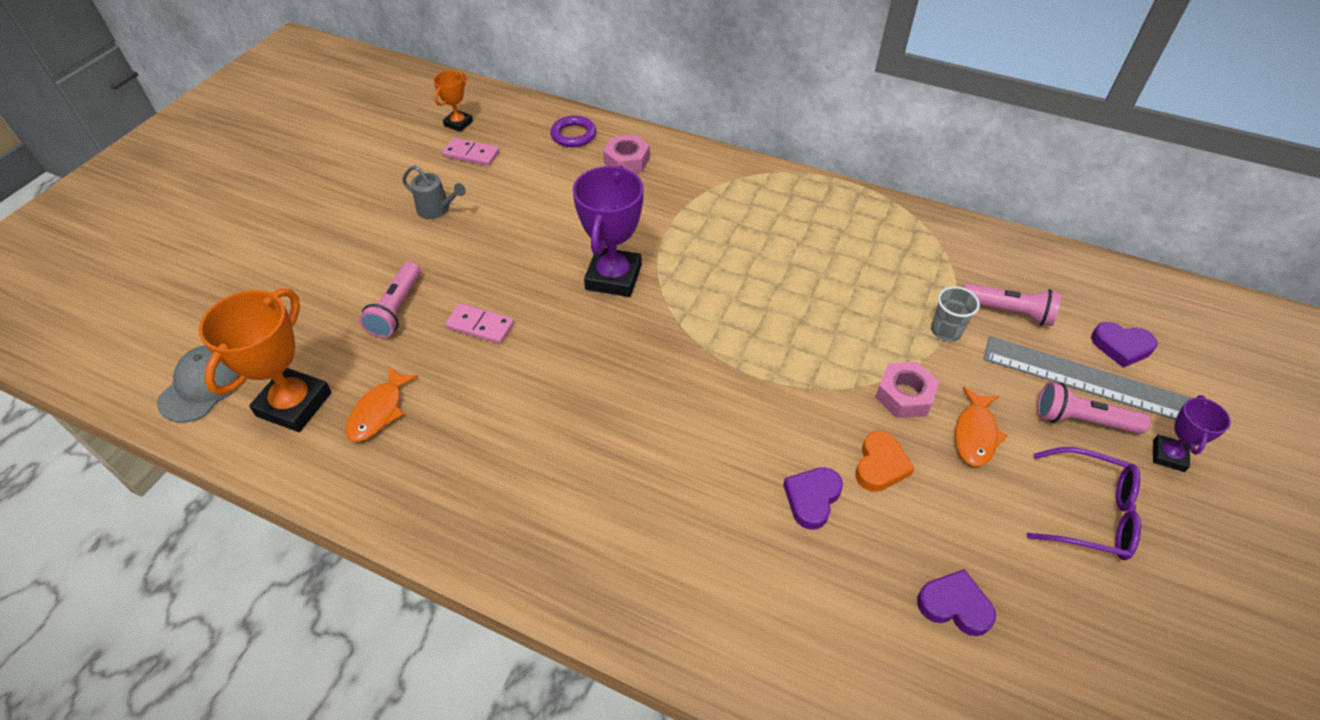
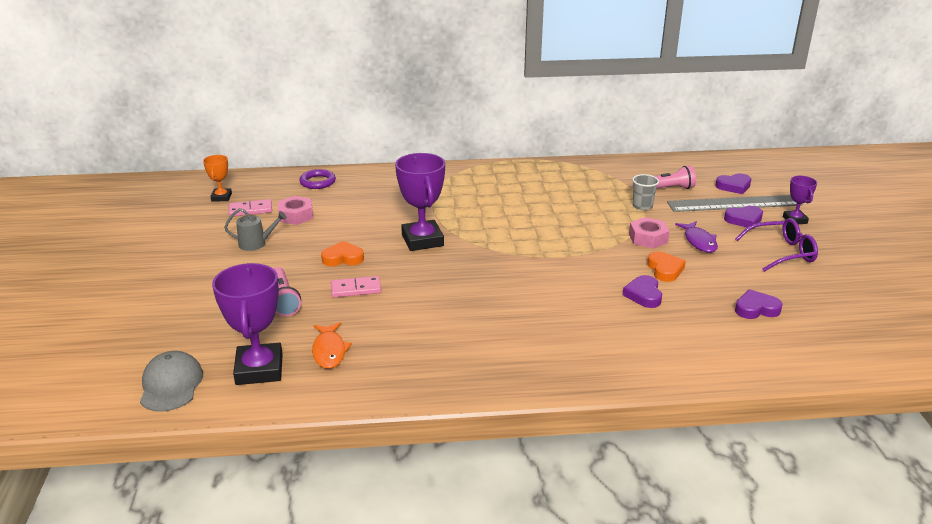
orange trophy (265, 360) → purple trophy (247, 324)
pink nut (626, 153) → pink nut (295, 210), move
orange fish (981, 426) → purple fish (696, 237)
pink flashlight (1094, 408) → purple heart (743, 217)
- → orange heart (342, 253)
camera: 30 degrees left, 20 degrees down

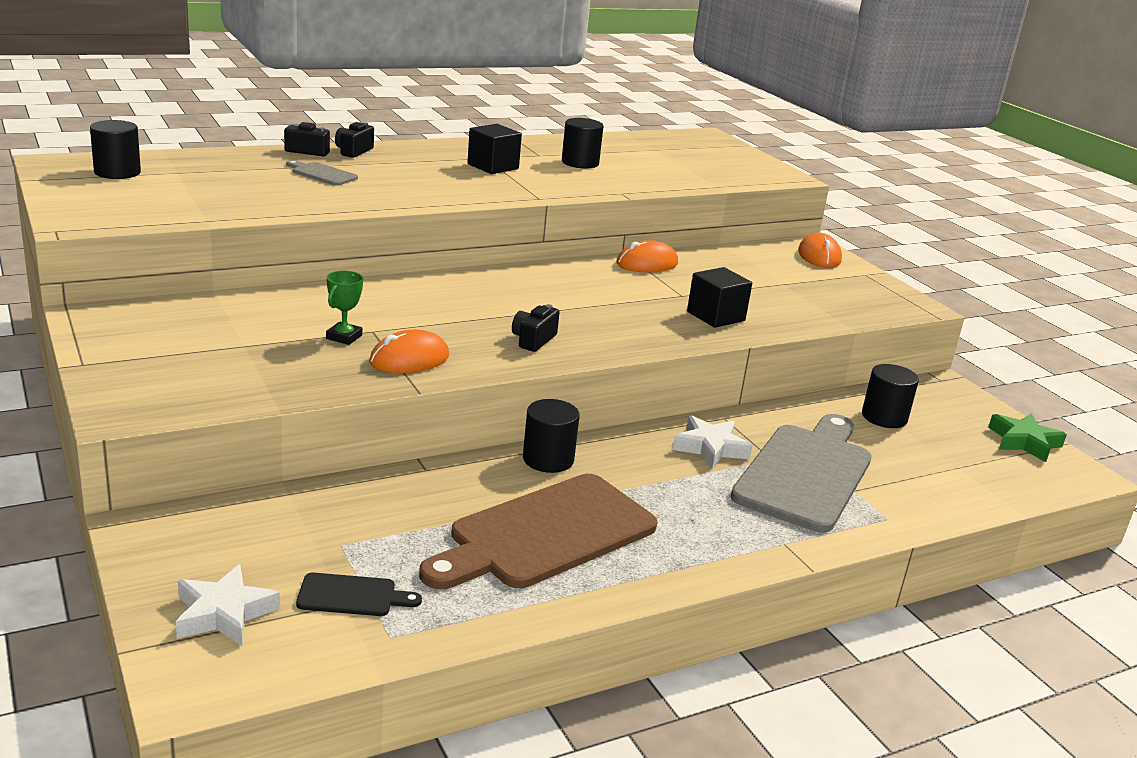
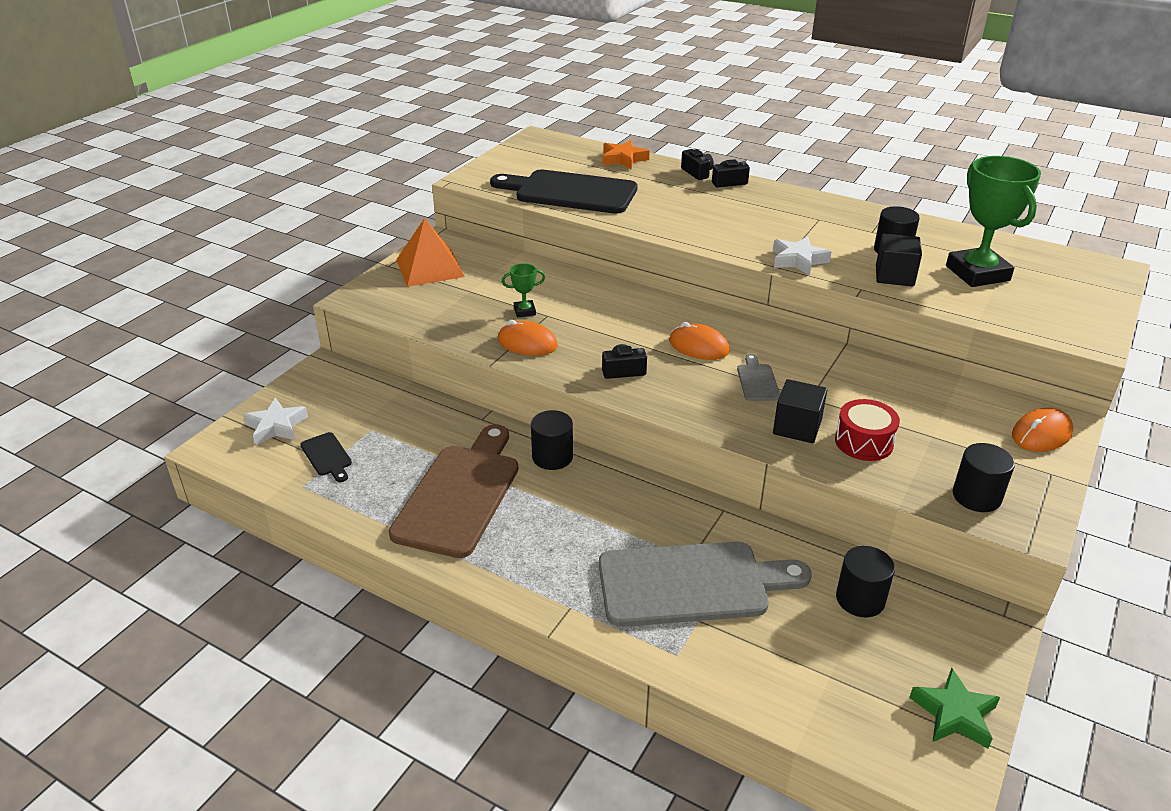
black cylinder (115, 149) → black cylinder (984, 477), move
grey cutting board (322, 173) → grey cutting board (758, 377), move
brown cutting board (538, 531) → brown cutting board (453, 491), 90 degrees clockwise
black cube (494, 149) → black cube (899, 260), move
orange mouse (647, 256) → orange mouse (699, 341), move
white star (712, 442) → white star (802, 256), move
- → orange pyramid (430, 252)
- → black cutting board (564, 192)
- → orange star (626, 154)
- → red drum (867, 430)
- → green trophy (993, 221)
camera: 60 degrees right, 10 degrees up

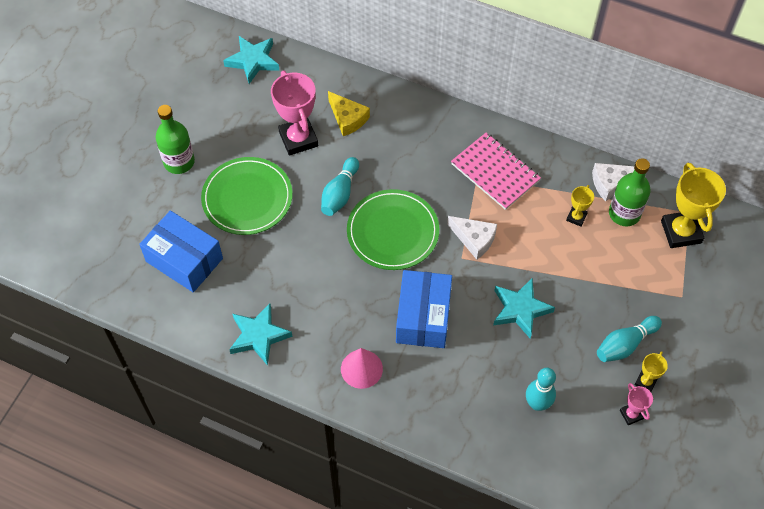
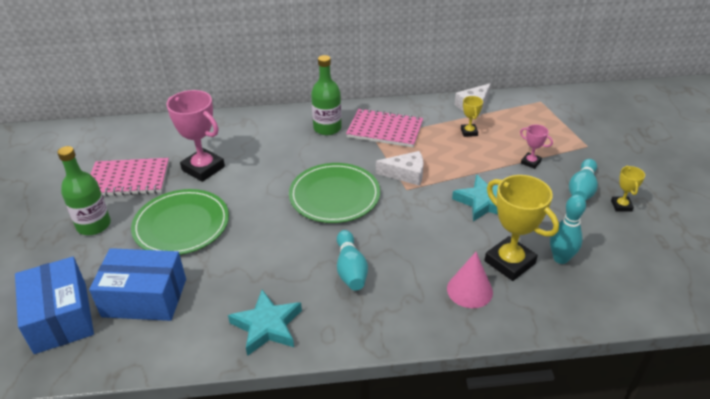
turquoise star (251, 60) → -
turquoise bowling pin (340, 186) → turquoise bowling pin (352, 260), move
yellow cheese (349, 113) → -
pink cone (362, 368) → pink cone (470, 280), move
blue box (424, 309) → blue box (54, 305), move
green bottle (630, 192) → green bottle (326, 95), move
pink trophy (636, 404) → pink trophy (536, 147), move
yellow trophy (693, 205) → yellow trophy (522, 228), move
- → pink notebook (129, 177)
camera: 30 degrees left, 20 degrees down

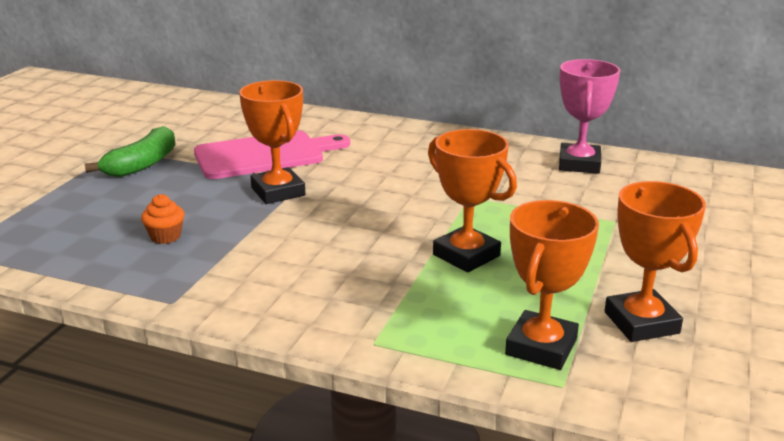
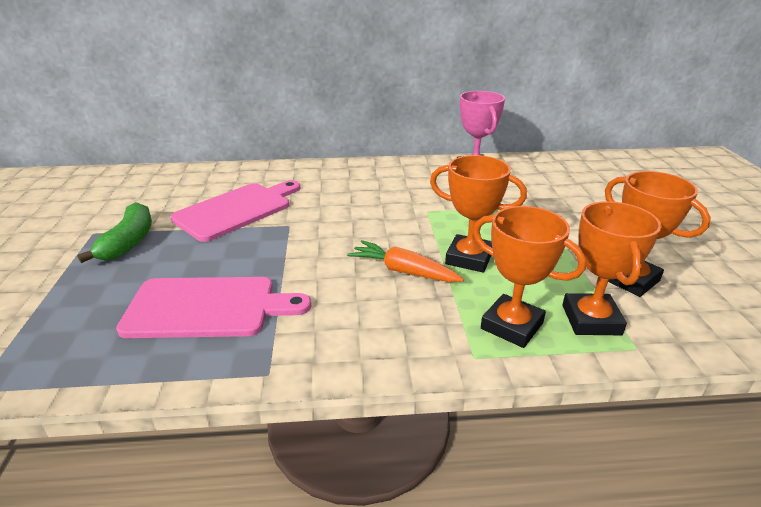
orange cupcake (162, 219) → pink cutting board (213, 307)
orange trophy (272, 142) → orange trophy (529, 277), move
- → orange carrot (405, 261)
camera: 25 degrees left, 5 degrees up

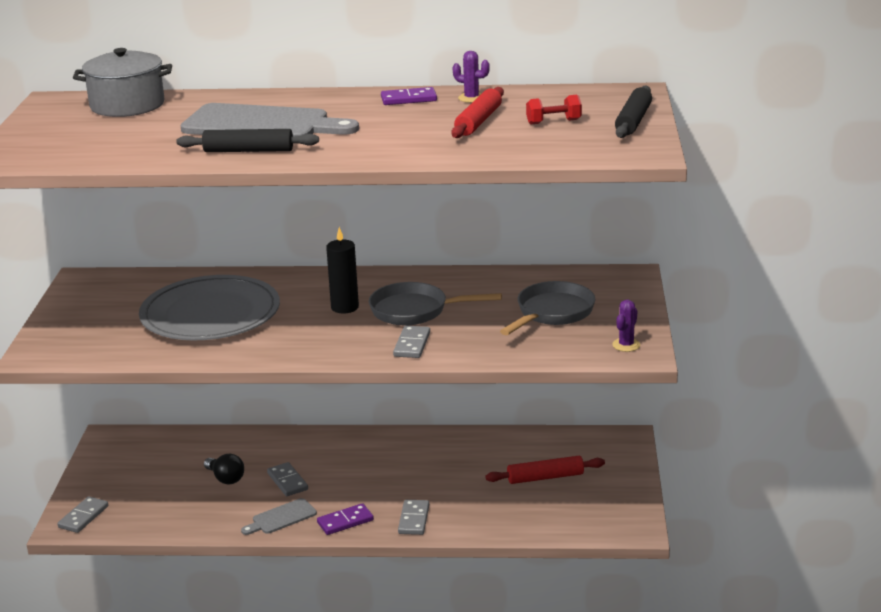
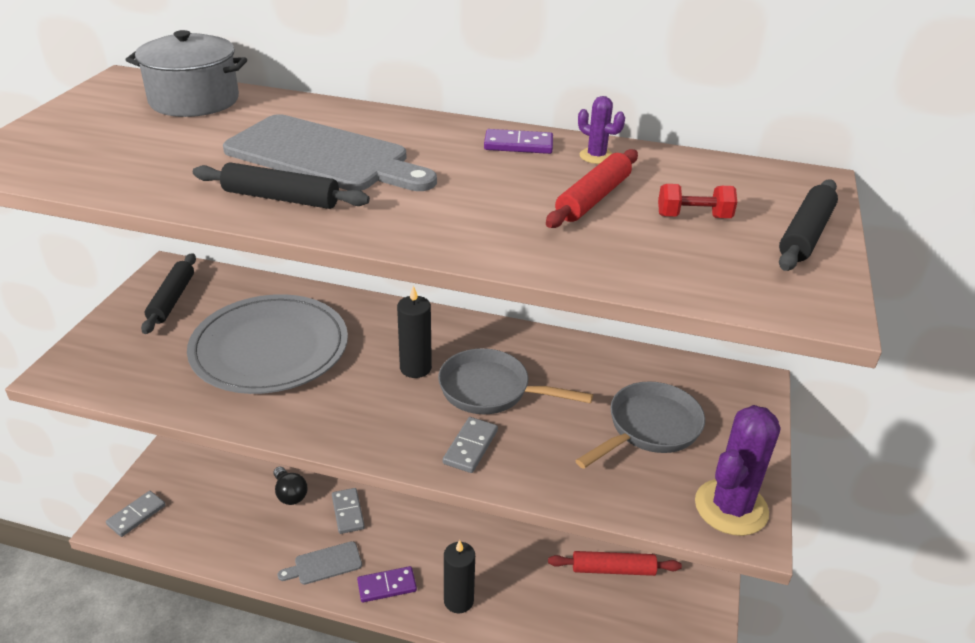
grey domino (413, 517) → black candle (459, 576)
purple cactus (626, 326) → purple cactus (738, 470), x2.05
- → black rolling pin (168, 293)
camera: 10 degrees right, 10 degrees up

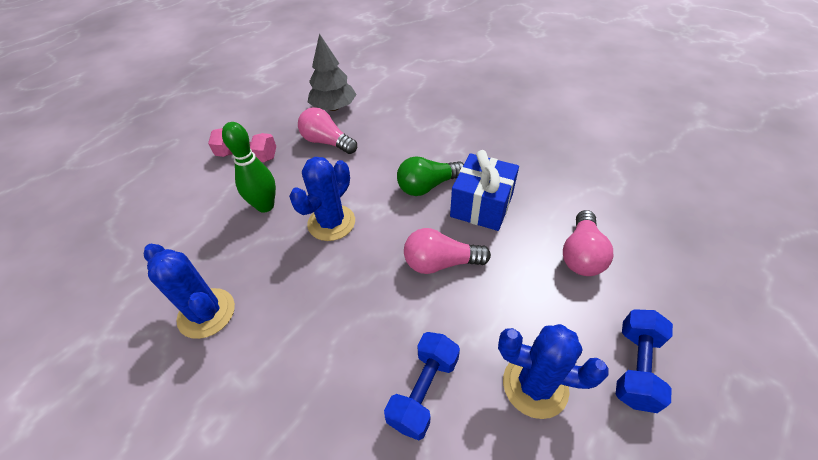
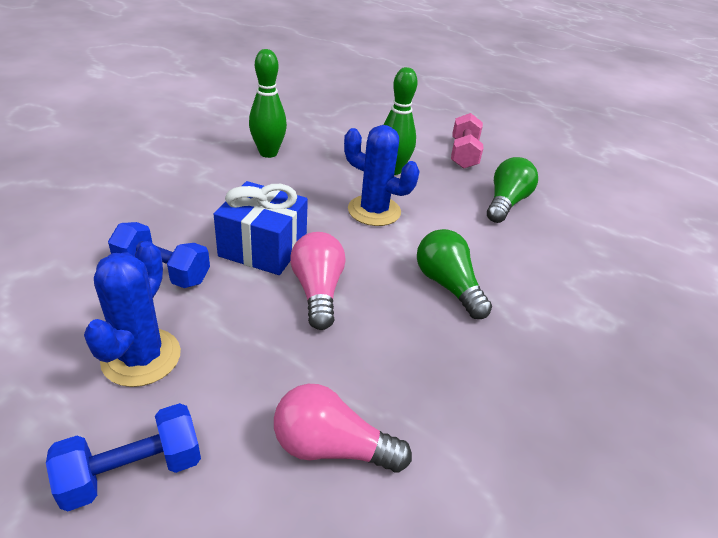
blue cactus (189, 291) → green bowling pin (268, 103)
pink light bulb (327, 130) → green light bulb (512, 190)
grey tree (332, 72) → -
blue gift (484, 190) → blue gift (261, 228), move
blue dumbbell (644, 361) → blue dumbbell (123, 457), 45 degrees counterclockwise
camera: 80 degrees right, 10 degrees down

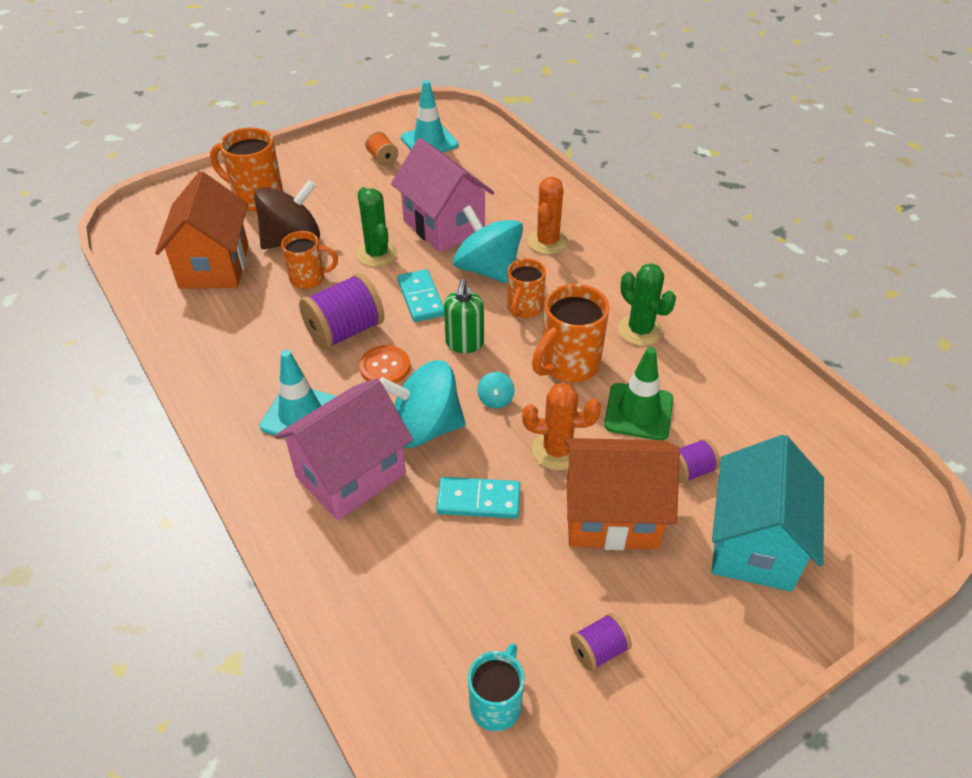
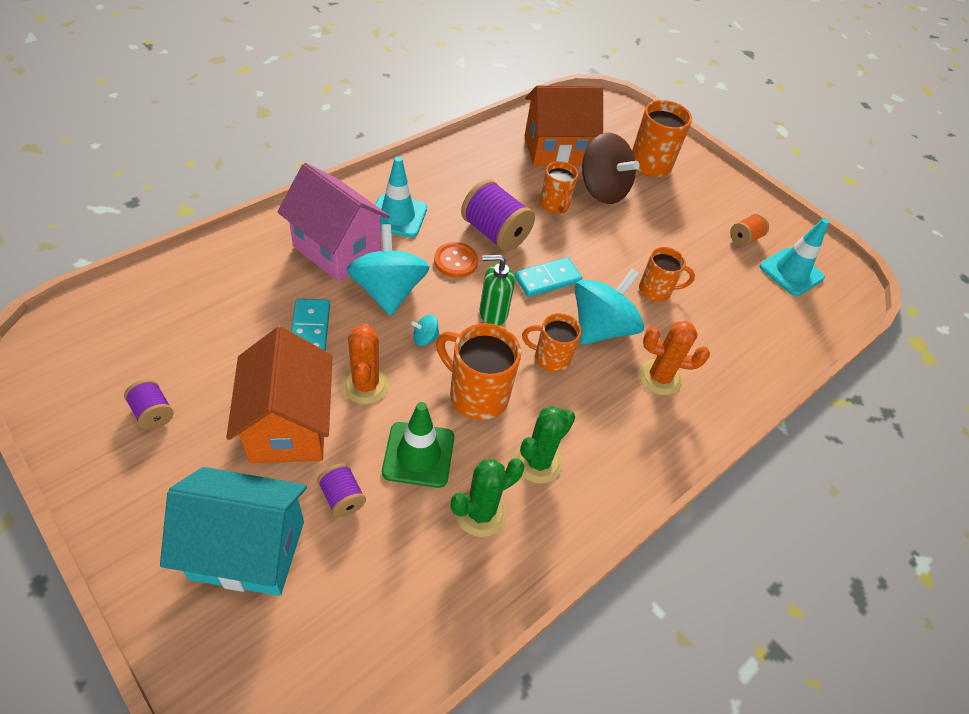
green cactus (377, 227) → green cactus (487, 497), move
pink house (442, 195) → orange mug (667, 274)
turquoise mug (496, 687) → -
camera: 75 degrees right, 5 degrees up

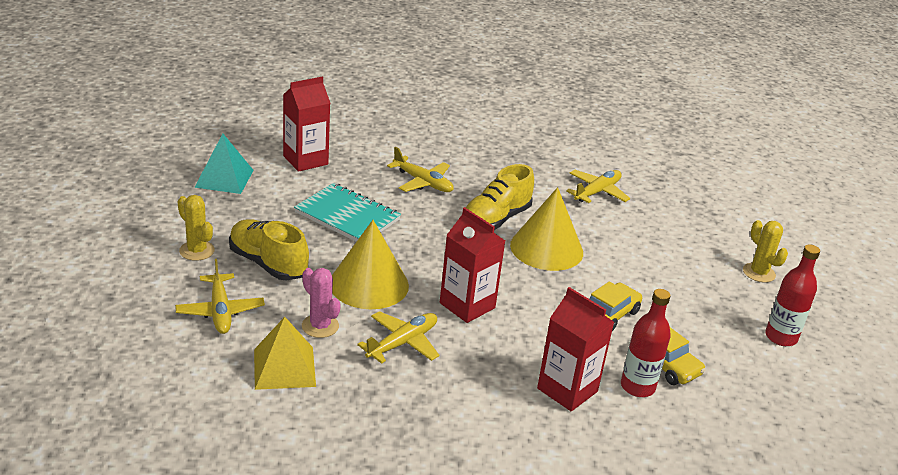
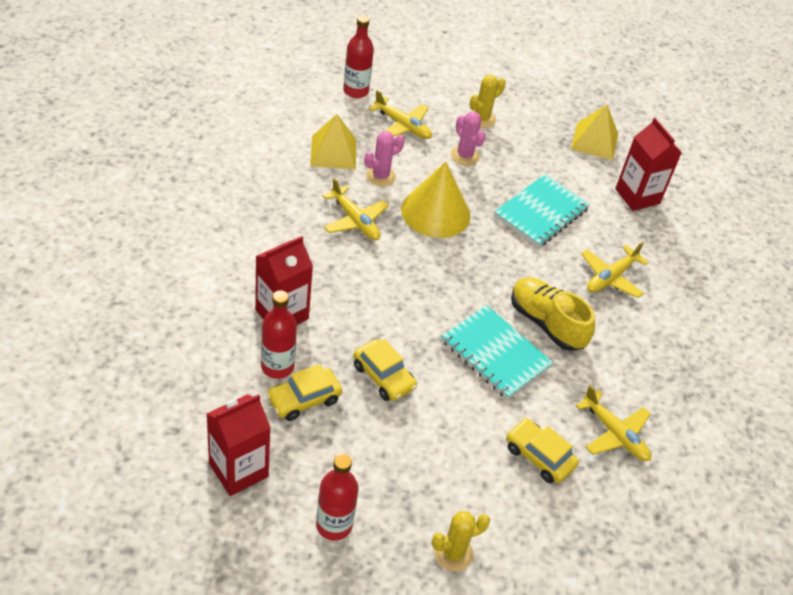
yellow plane (220, 296) → yellow plane (400, 114), 135 degrees counterclockwise
turquoise pyramid (224, 164) → yellow pyramid (594, 132)
yellow shoe (269, 250) → pink cactus (468, 138)
red carton (472, 265) → red carton (239, 445), move
yellow cone (546, 229) → turquoise notebook (497, 352)
- → red bottle (358, 56)
- → yellow car (542, 450)
camera: 95 degrees right, 15 degrees up

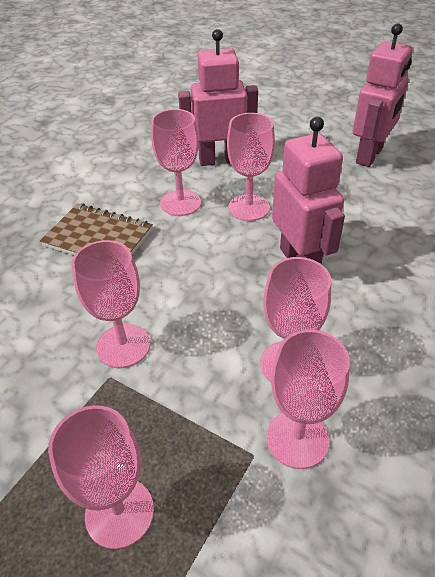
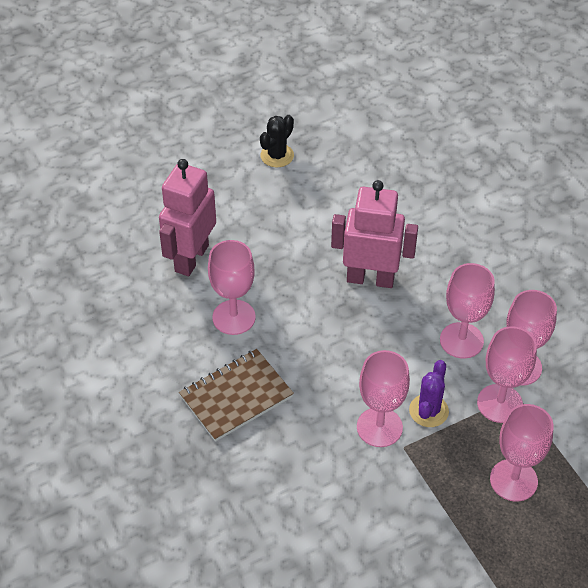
pink goblet (251, 167) → pink goblet (507, 374), move
pink robot (383, 95) → black cactus (277, 141)
- → purple cactus (429, 393)
camera: 60 degrees left, 5 degrees up

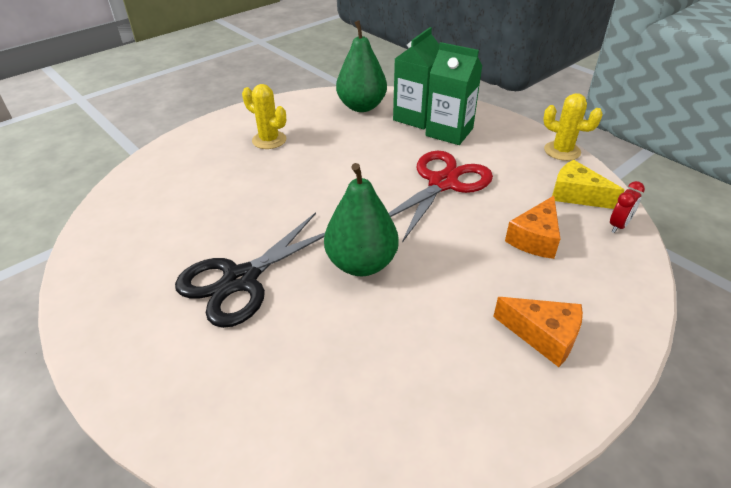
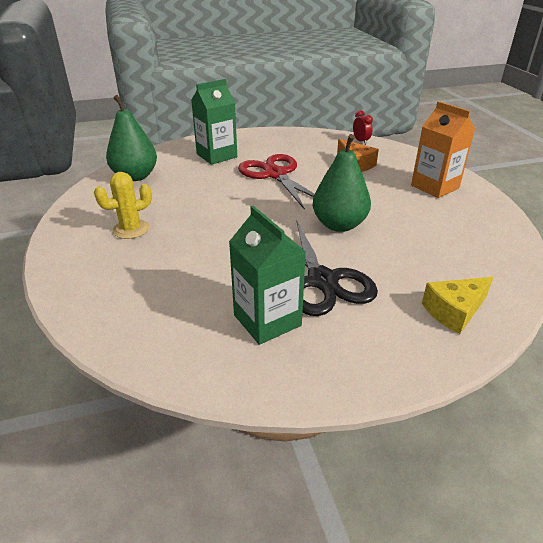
green carton (416, 78) → green carton (267, 275), move
orange cheese (538, 332) → orange carton (443, 149)
yellow cactus (573, 127) → -
yellow cheese (588, 184) → yellow cheese (457, 305), move
camera: 65 degrees left, 5 degrees down

